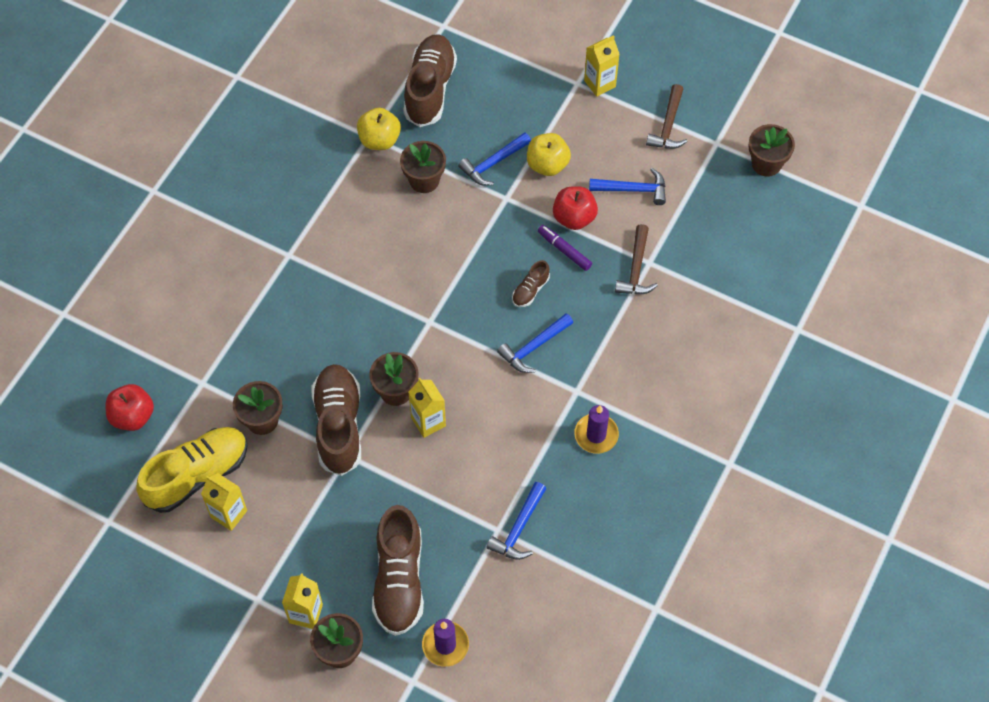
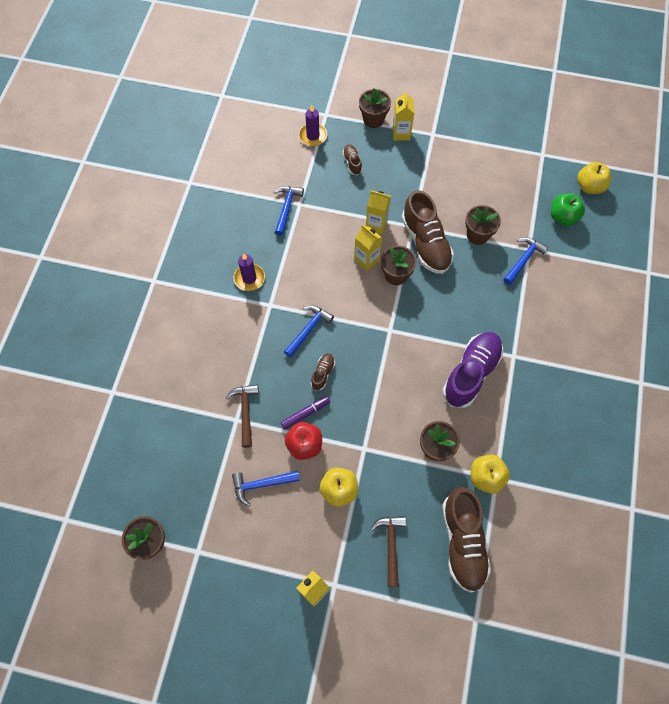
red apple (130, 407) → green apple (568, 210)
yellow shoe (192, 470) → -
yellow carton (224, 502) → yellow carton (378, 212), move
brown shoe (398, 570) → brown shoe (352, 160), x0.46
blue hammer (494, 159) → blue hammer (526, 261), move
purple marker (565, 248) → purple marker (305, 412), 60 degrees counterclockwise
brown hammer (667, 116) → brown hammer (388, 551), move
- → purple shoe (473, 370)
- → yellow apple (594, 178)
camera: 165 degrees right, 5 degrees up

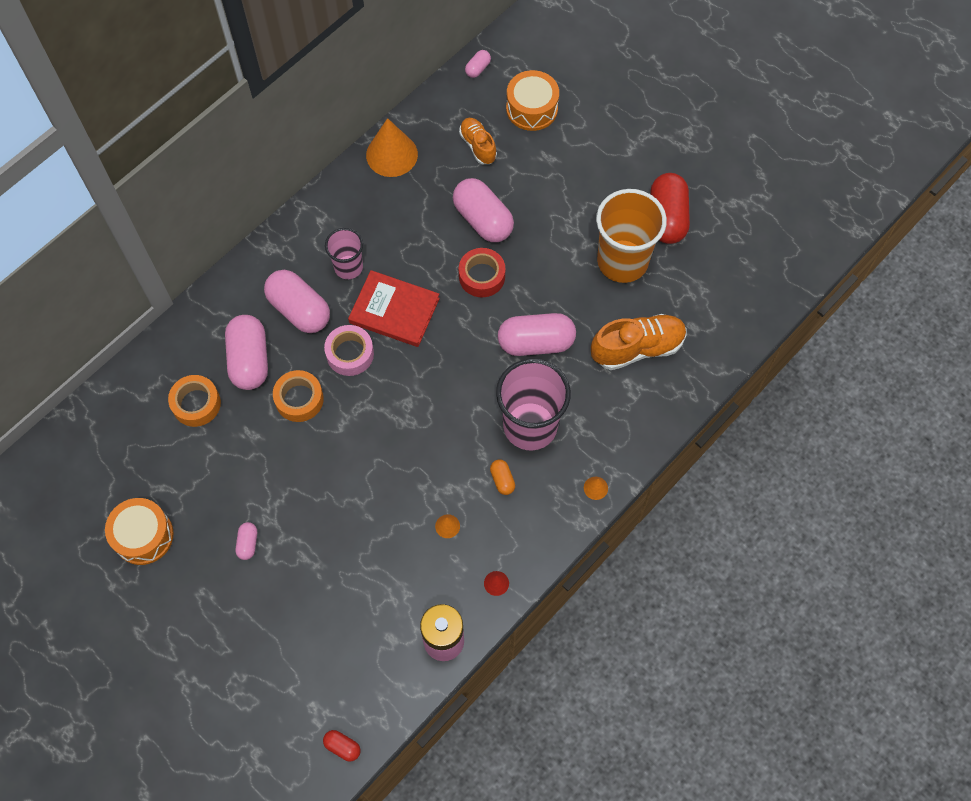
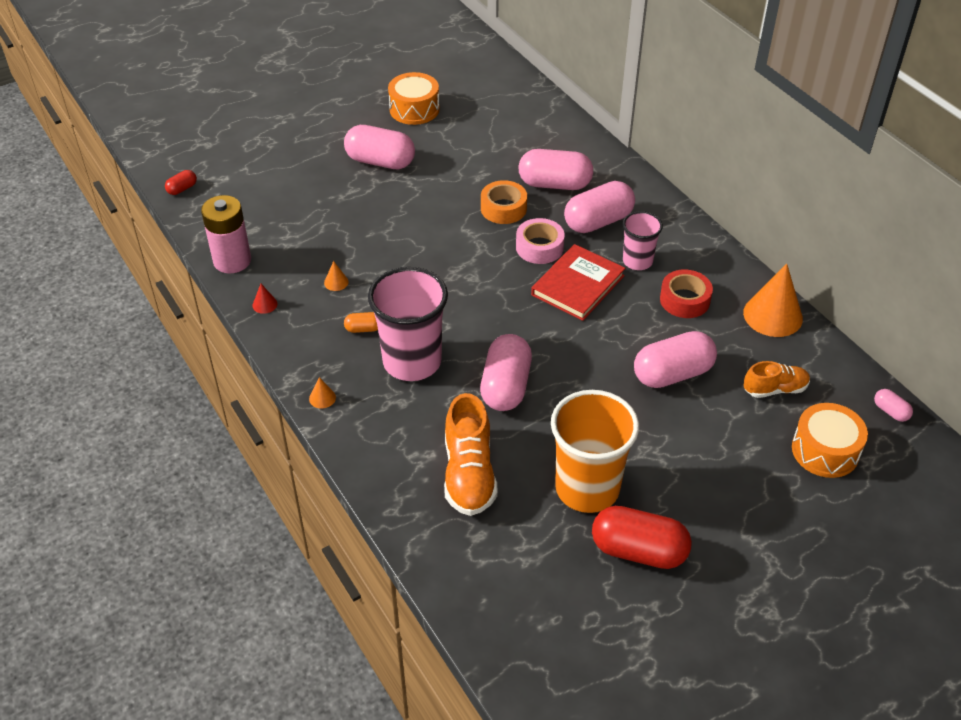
orange tape (194, 401) → -
pink capsule (246, 541) → pink capsule (379, 147), x2.18
red tape (482, 272) → red tape (686, 293), move
camera: 105 degrees right, 20 degrees down

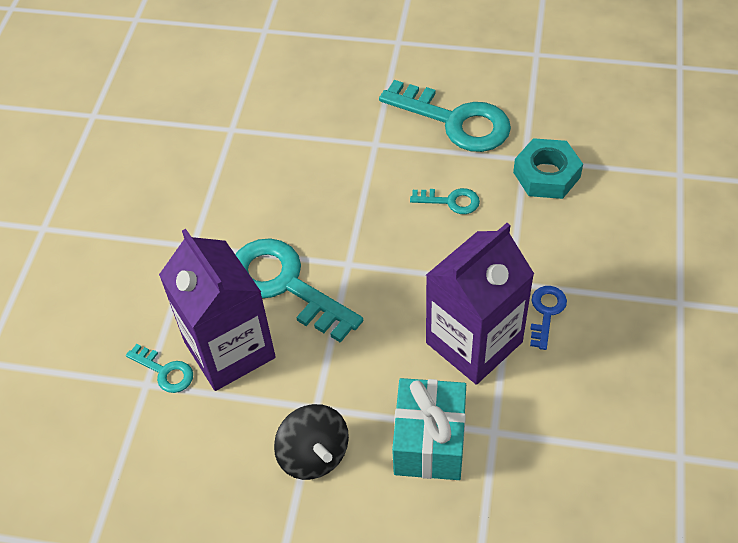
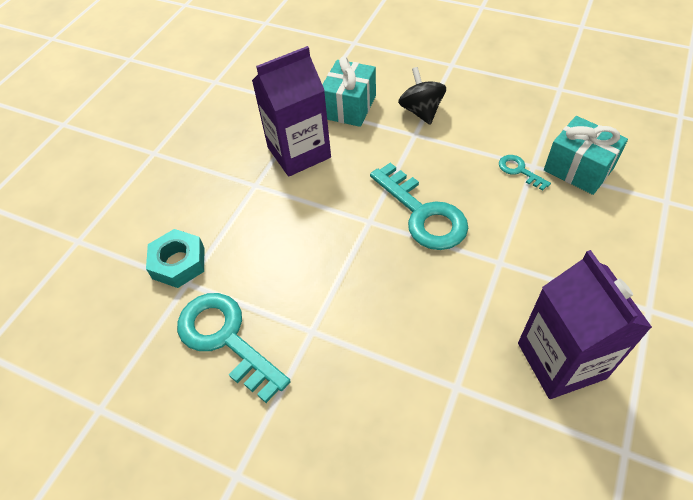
purple carton (217, 310) → purple carton (585, 324), move
turquoise key (445, 201) → -
blue key (548, 318) → -
- → turquoise gift (586, 155)
camera: 165 degrees left, 0 degrees up

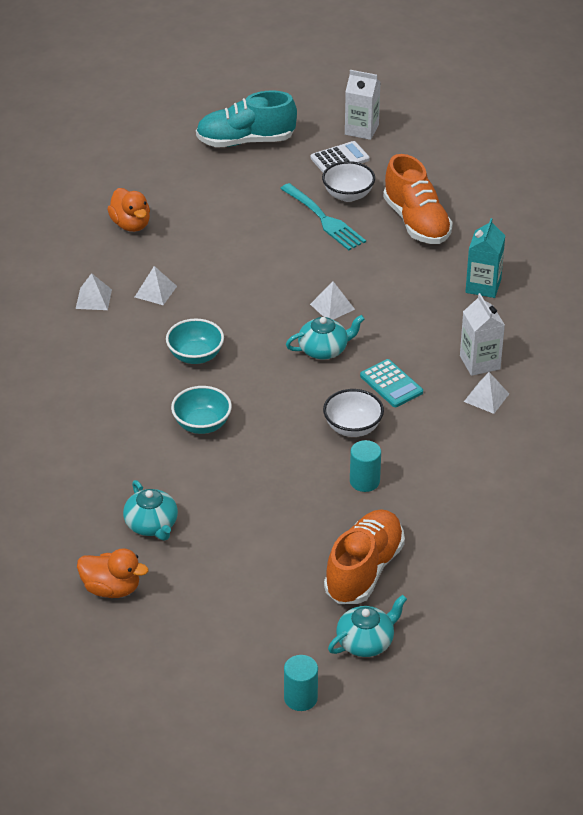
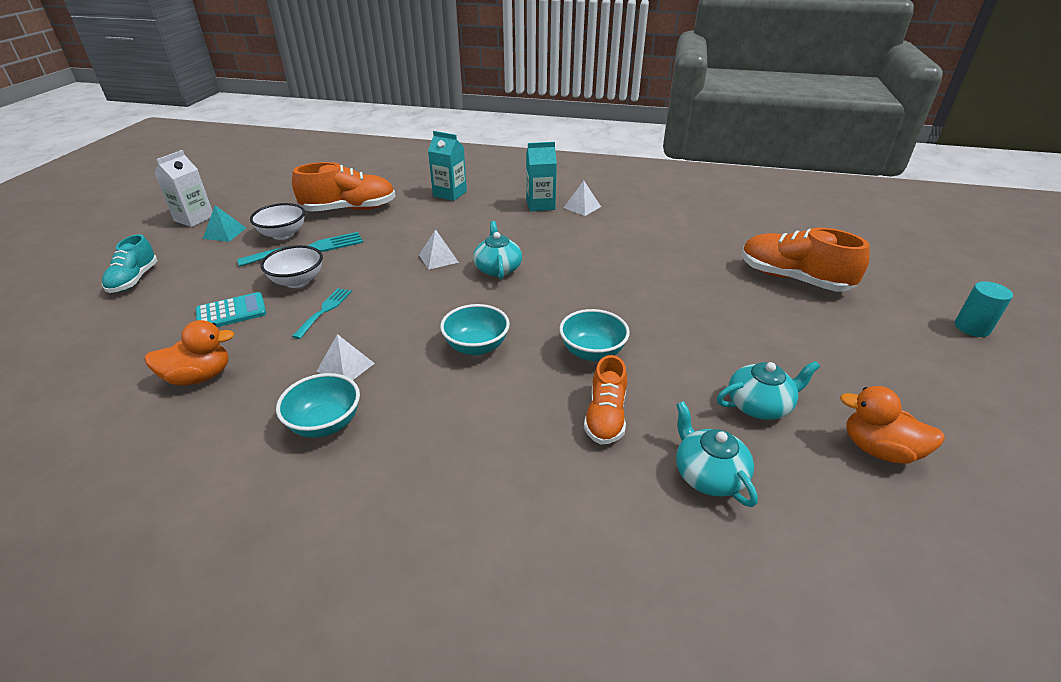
white pyramid (94, 291) → turquoise bowl (318, 405)
orange duck (112, 573) → orange duck (892, 425), 90 degrees counterclockwise
turquoise shoe (246, 119) → turquoise shoe (130, 263), x0.62
white calculator (340, 156) → turquoise pyramid (224, 223)
white bowl (353, 413) → white bowl (291, 266), move
turquoise teapot (367, 626) → turquoise teapot (717, 454), move
turquoise cylinder (365, 466) → -
turquoise calculator (391, 383) → turquoise calculator (231, 309), move
white carton (482, 334) → turquoise carton (541, 176)
- → turquoise fork (322, 313)
- → orange shoe (605, 400)
camera: 80 degrees left, 5 degrees down

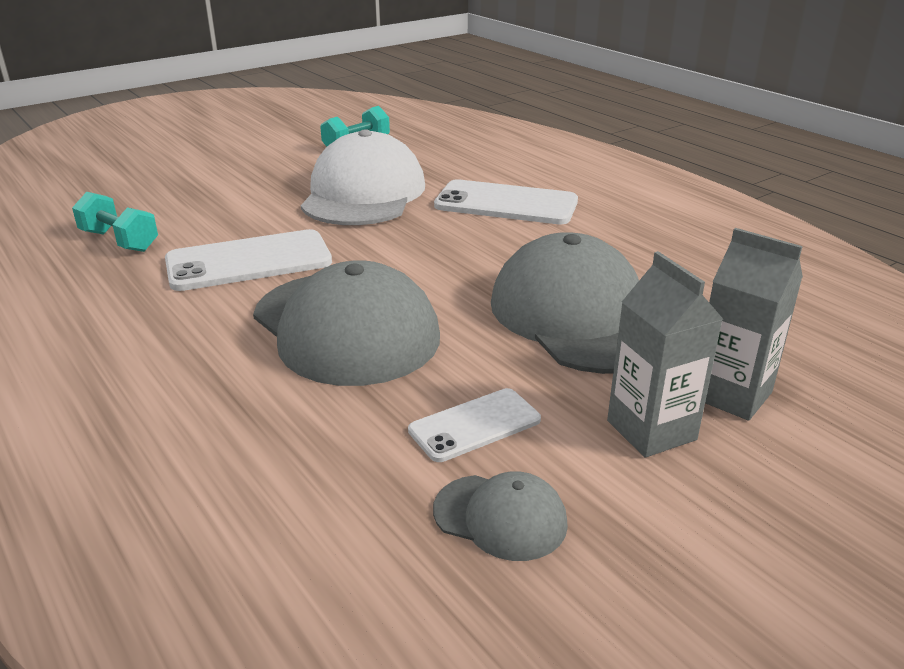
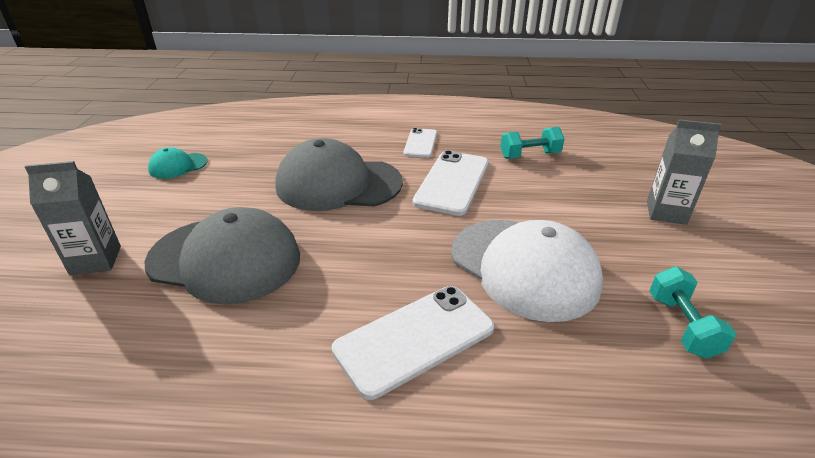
white phone (474, 425) → white phone (420, 143), move
grey cap (500, 516) → turquoise cap (178, 163)
grey carton (665, 354) → grey carton (684, 172), move
camera: 130 degrees right, 5 degrees up

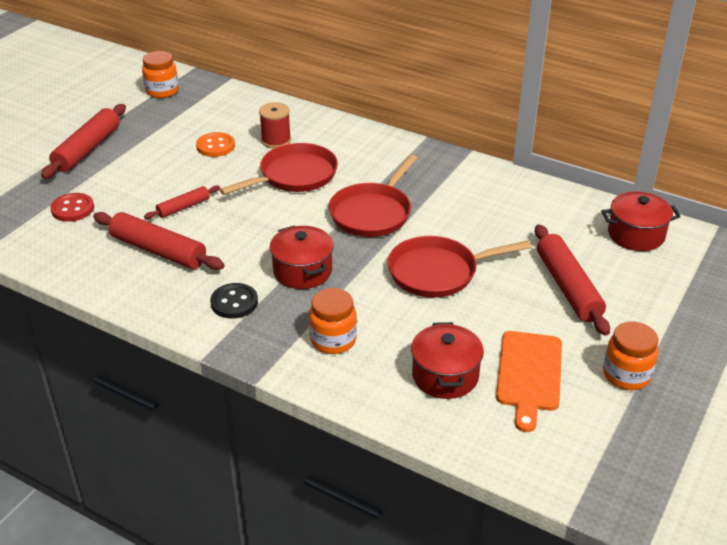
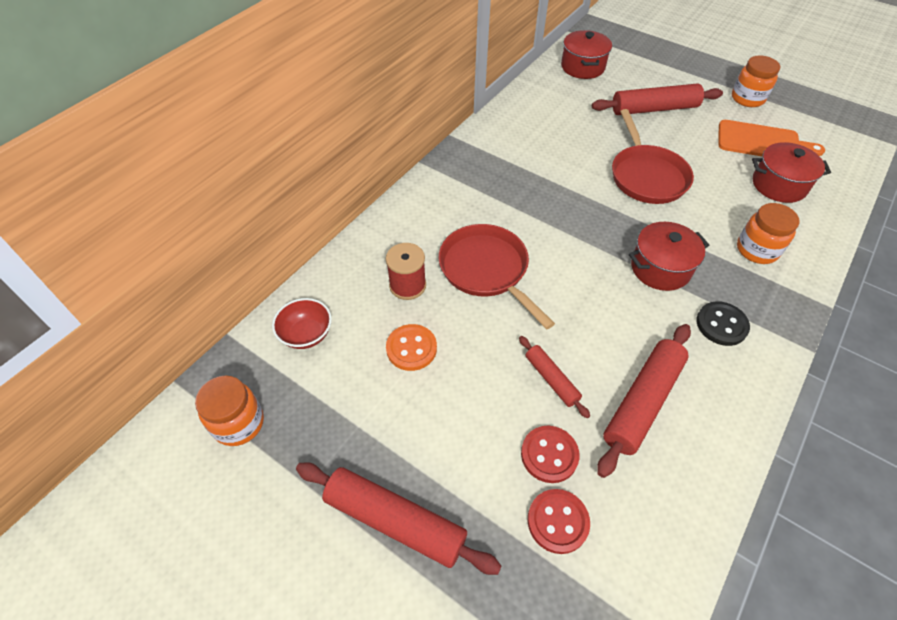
red pan (373, 196) → -
- → red bowl (302, 323)
- → red button (550, 454)
camera: 85 degrees left, 15 degrees up

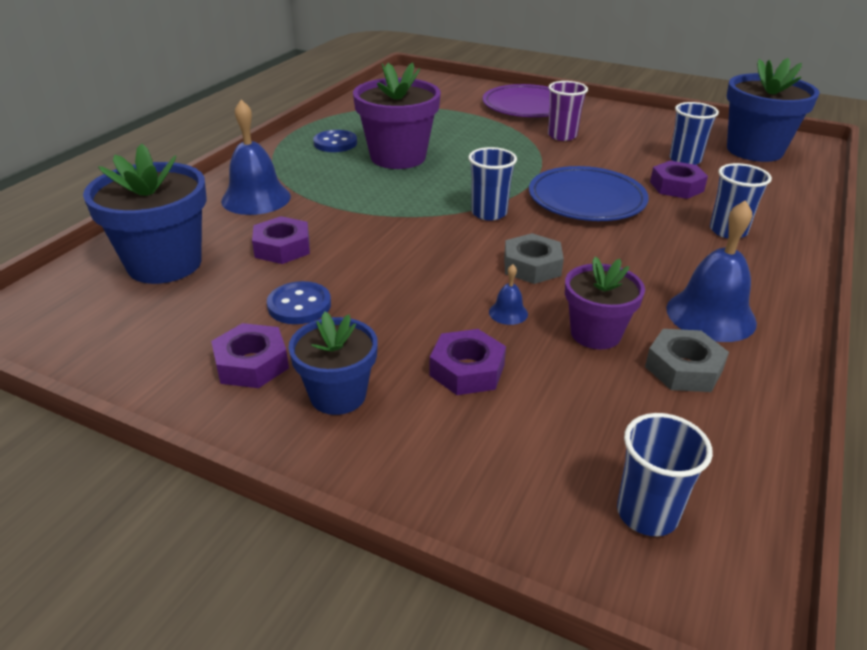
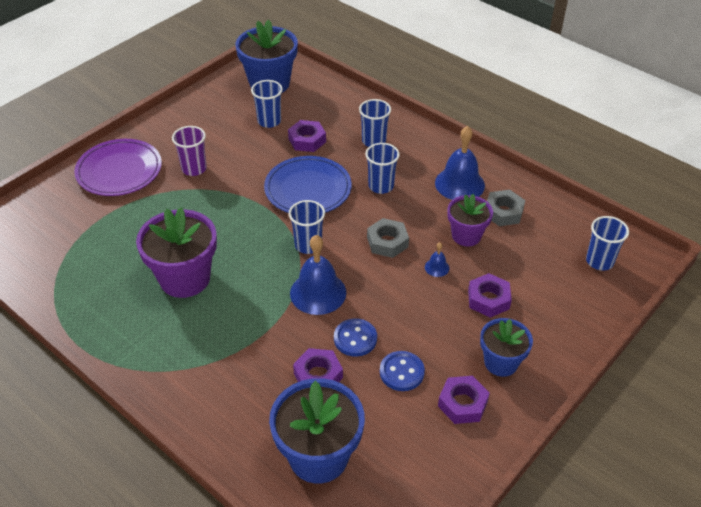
blue bell (256, 157) → blue bell (318, 275), move
blue button (335, 141) → blue button (355, 338), move
- → blue cup (382, 168)
camera: 75 degrees left, 10 degrees up

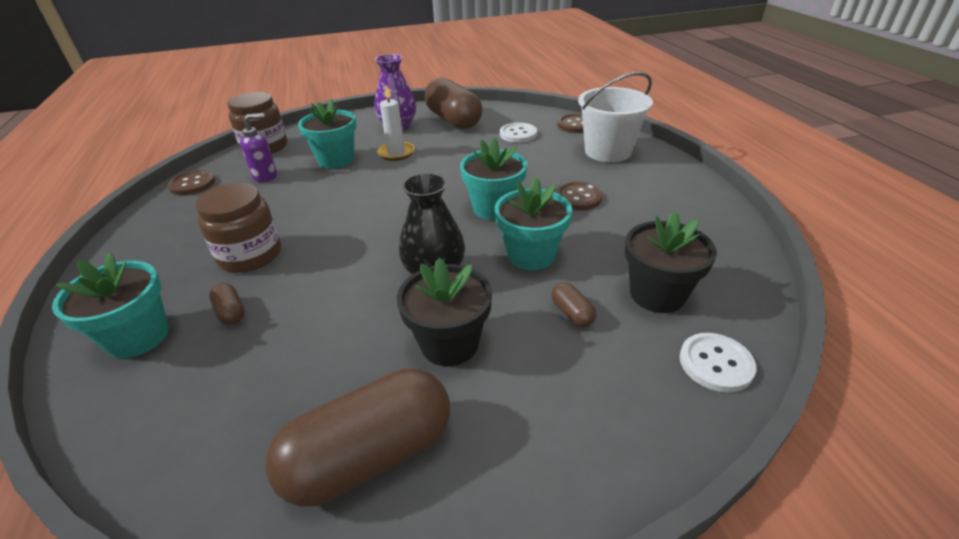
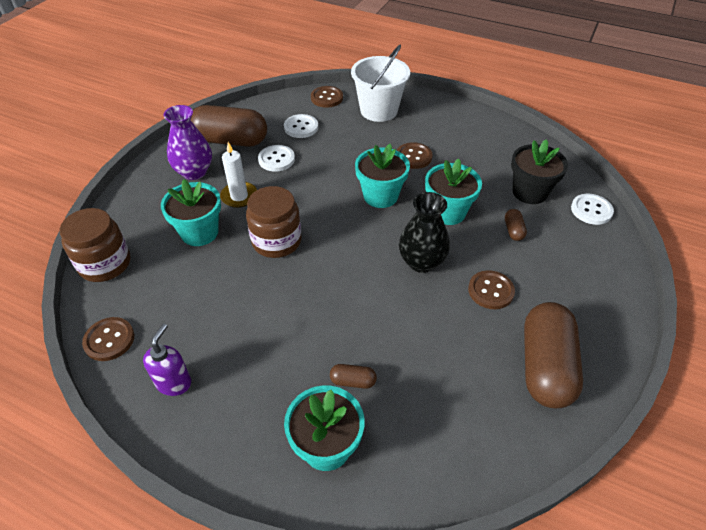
brown jar (238, 228) → brown jar (274, 222), move
purple soap dispenser (258, 147) → purple soap dispenser (167, 360), move
black flower pot (444, 312) → brown button (491, 289)
brown capsule (573, 304) → brown capsule (516, 225), 75 degrees clockwise
- → white button (276, 158)
camera: 50 degrees left, 10 degrees up

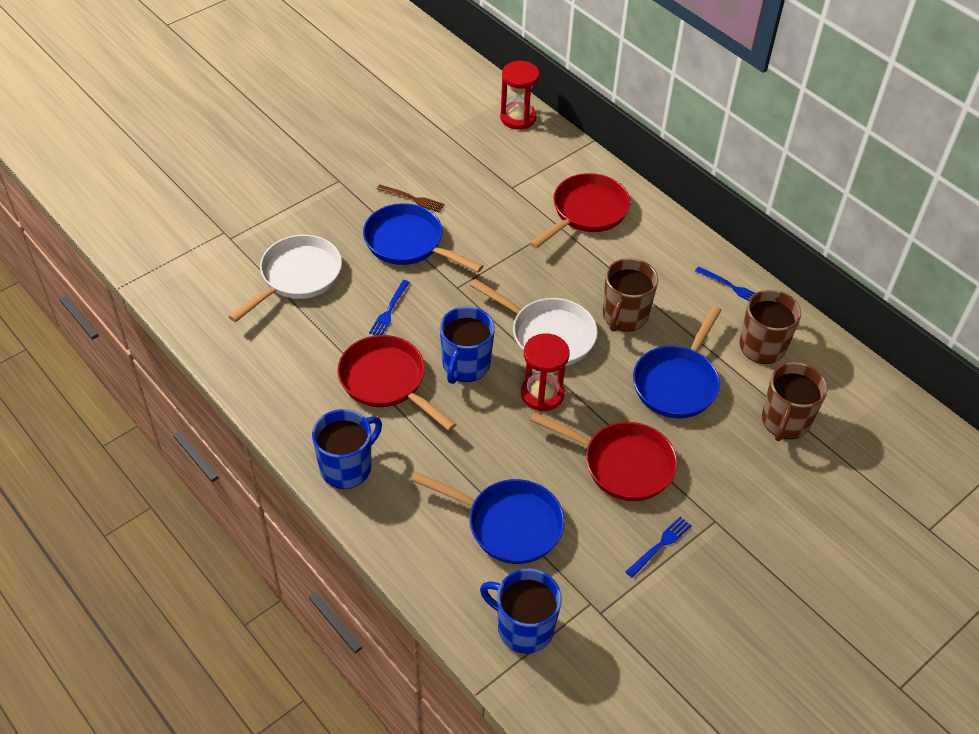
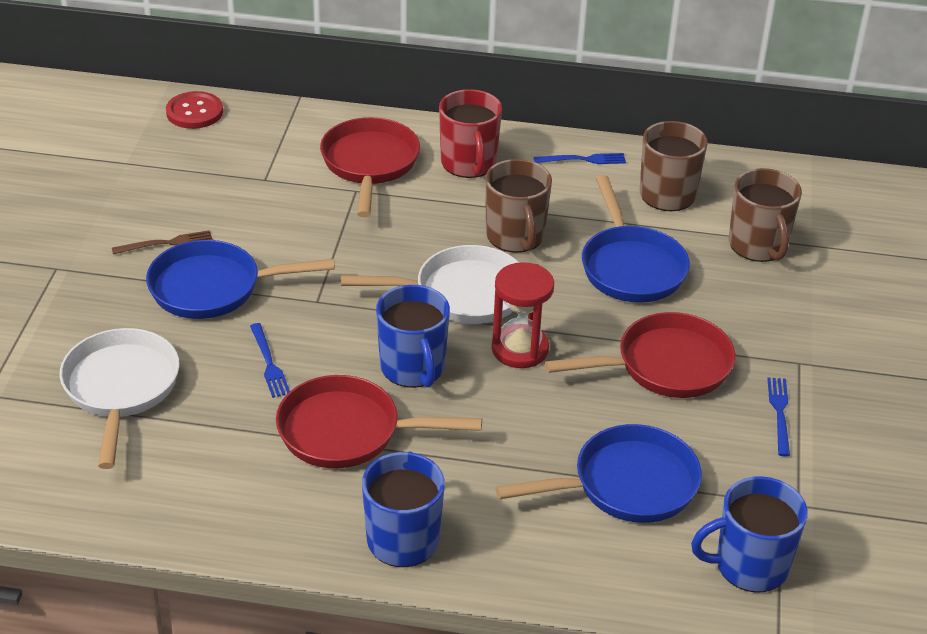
red hourglass (520, 95) → red button (194, 110)
- → red mug (470, 133)
camera: 40 degrees left, 10 degrees down

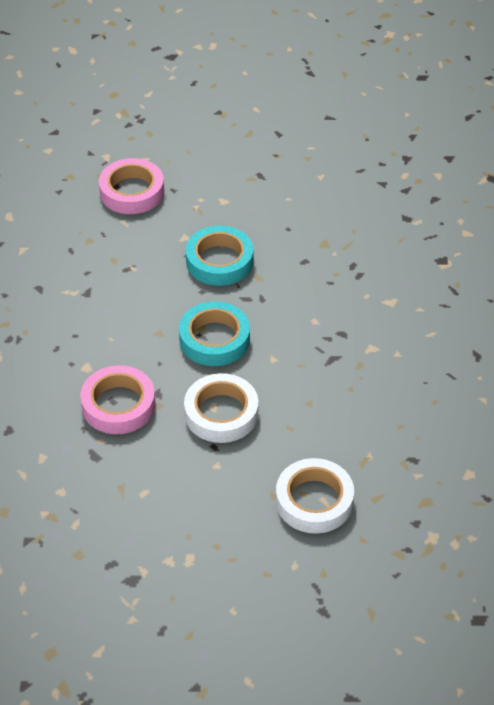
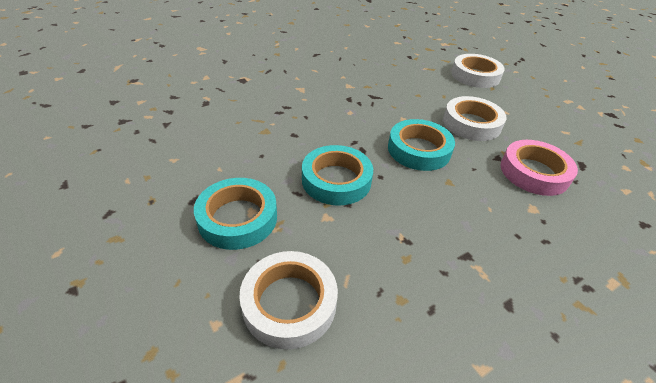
pink tape (131, 186) → white tape (288, 300)
- → turquoise tape (235, 214)
camera: 125 degrees left, 5 degrees down

